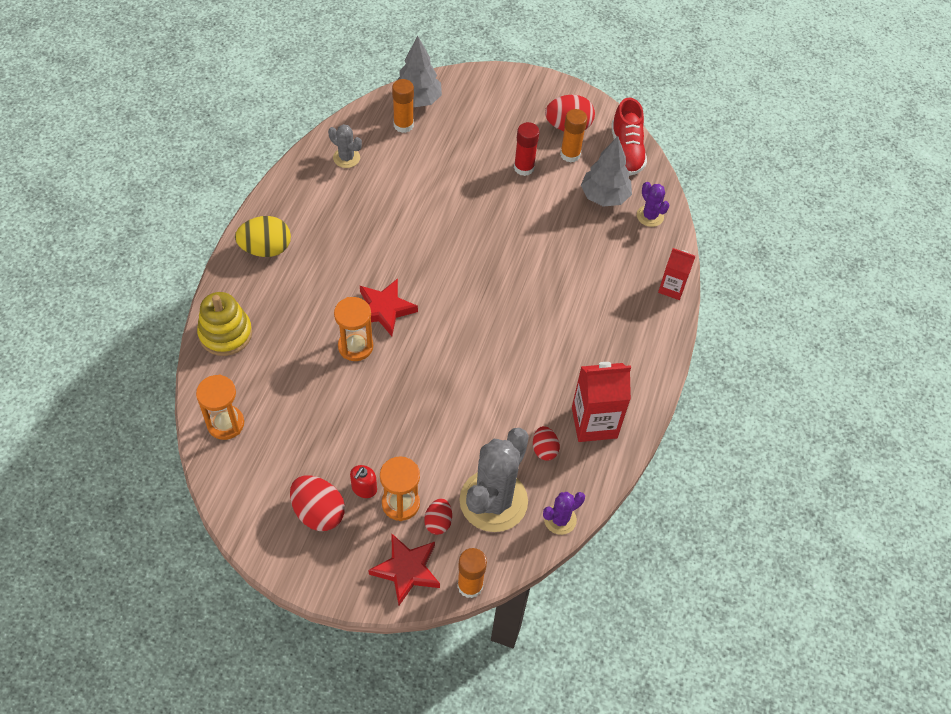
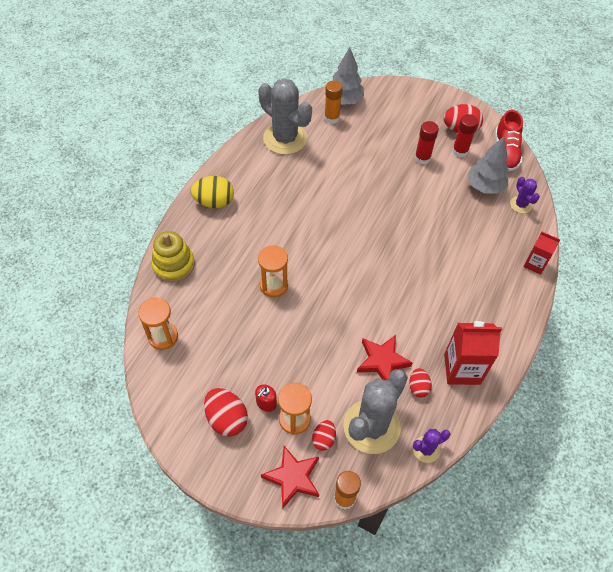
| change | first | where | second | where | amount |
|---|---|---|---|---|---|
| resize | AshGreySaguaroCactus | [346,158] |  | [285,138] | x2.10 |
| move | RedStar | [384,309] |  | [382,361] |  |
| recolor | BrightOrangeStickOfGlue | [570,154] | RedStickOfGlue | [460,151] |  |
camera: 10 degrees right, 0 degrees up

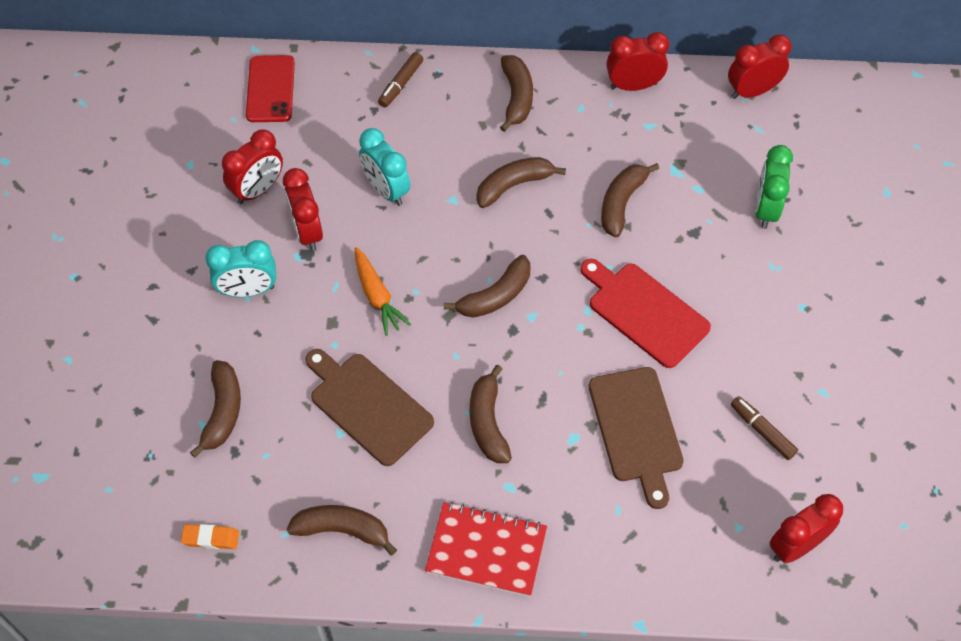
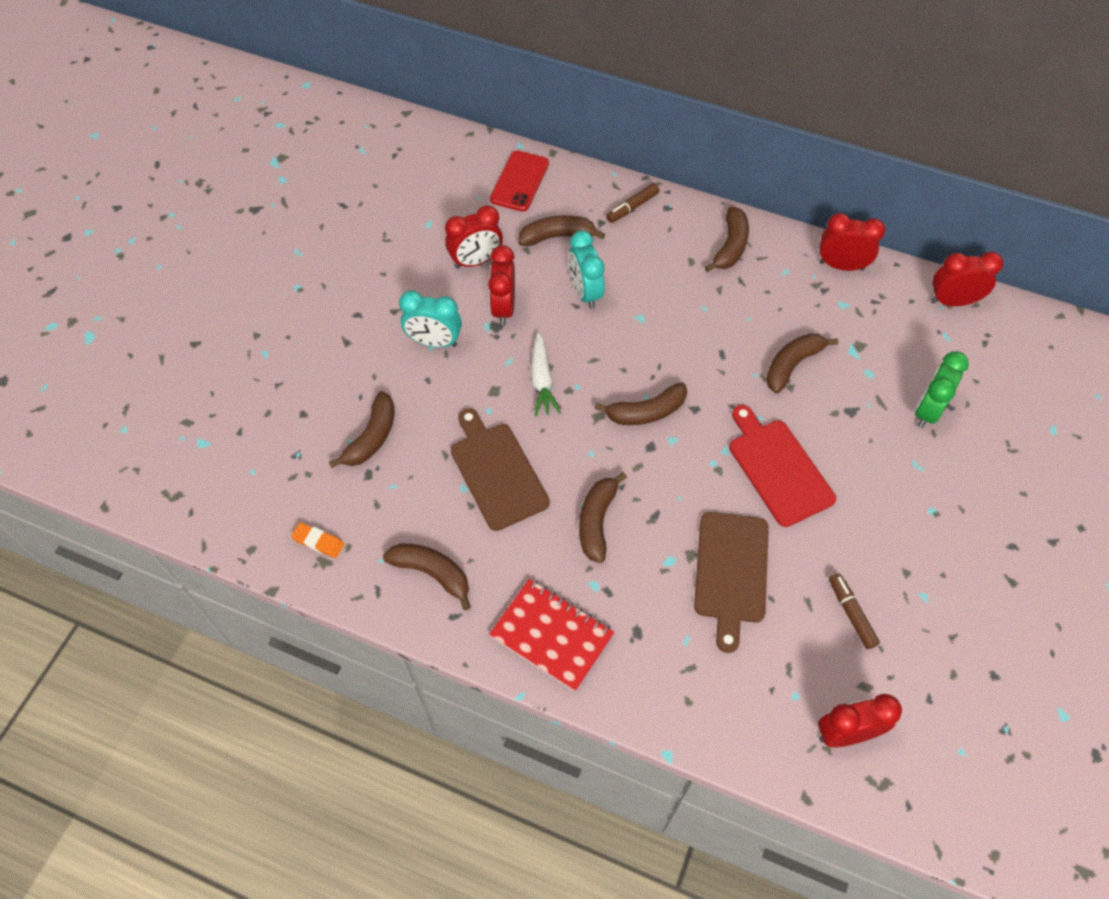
| change | first | where | second | where | amount |
|---|---|---|---|---|---|
| move | DarkBrownBanana | [514,185] |  | [557,236] |  |
| recolor | BrightOrangeToyCarrot | [377,296] | SnowWhiteToyCarrot | [542,380] |  |
camera: 20 degrees right, 0 degrees up

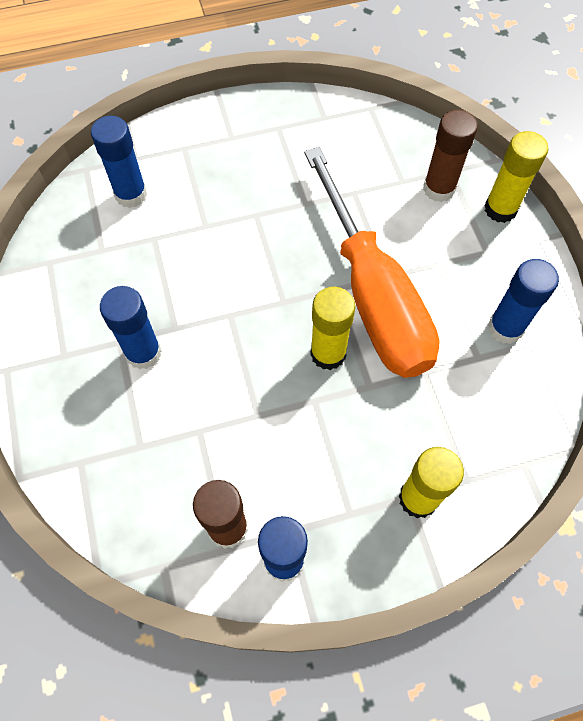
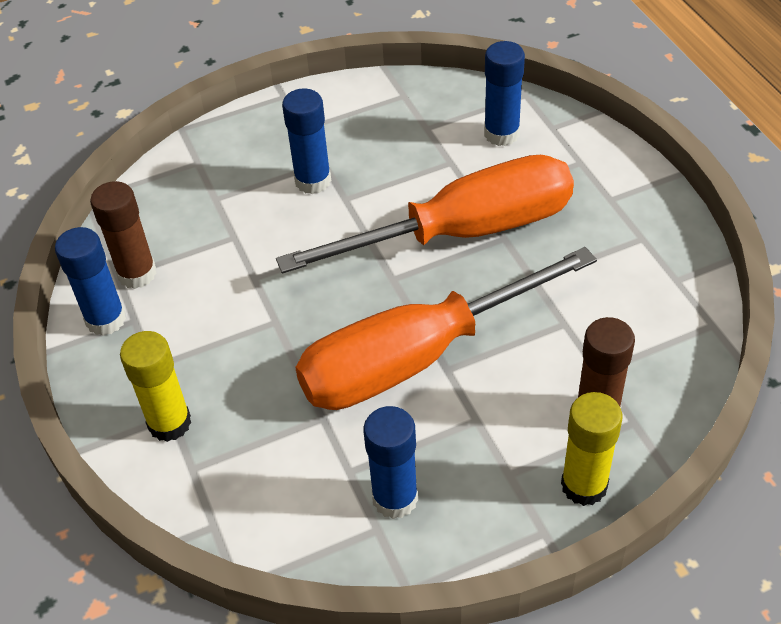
| change | first | where | second | where | amount |
|---|---|---|---|---|---|
| insert |  |  | BrightOrangeFlatScrewdriver | [465,231] |  |
| delete | GoldenStickOfGlue | [328,353] |  |  |  |
camera: 85 degrees right, 15 degrees down

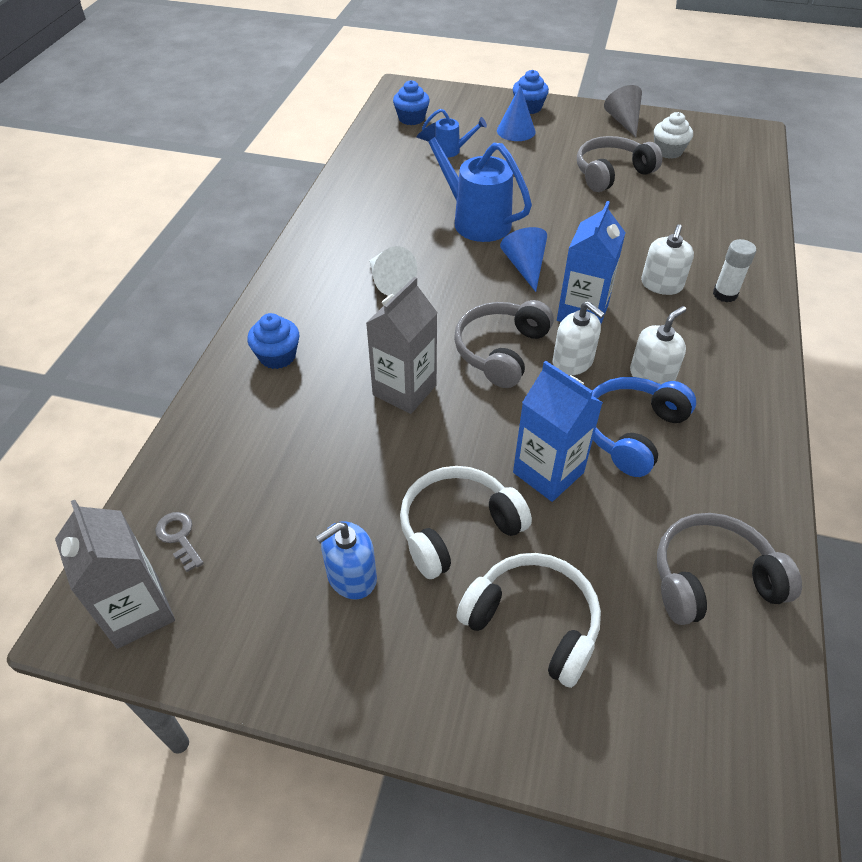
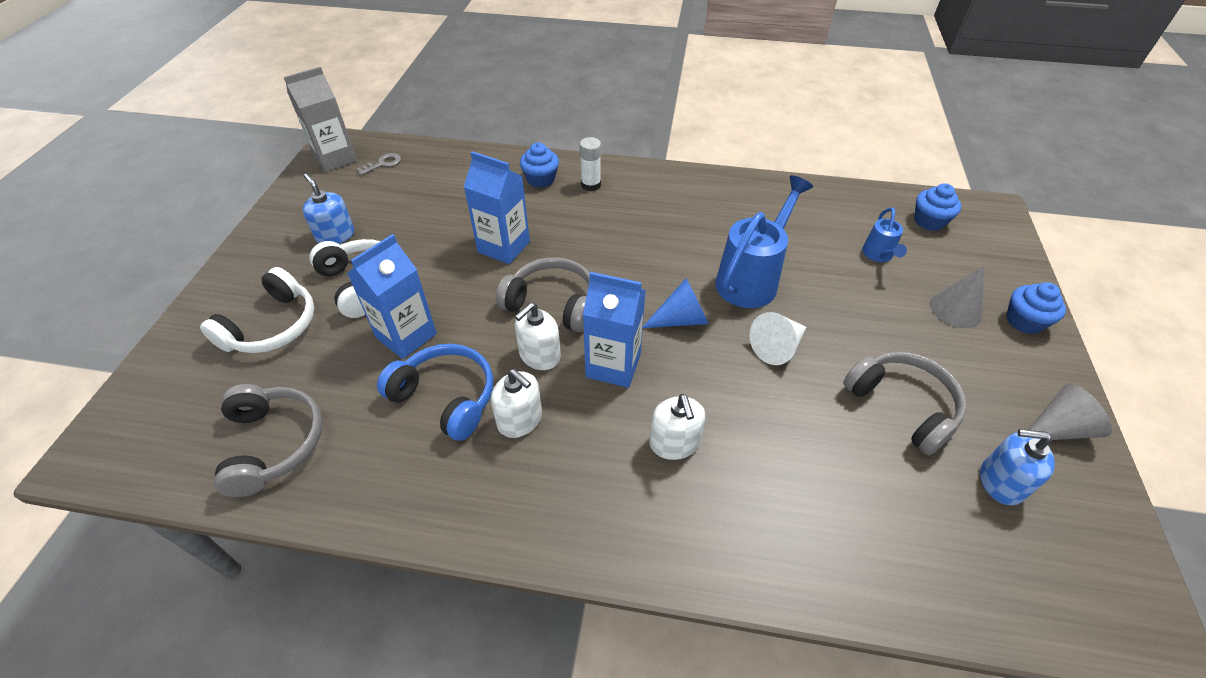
| change | first | where | second | where | amount |
|---|---|---|---|---|---|
| recolor | AshGreyCarton | [404,390] | RoyalBlueCarton | [504,247] |  |
| move | SnowWhiteStickOfGlue | [725,294] |  | [591,185] |  |
| rotate | SnowWhitePumpBottle | [661,284] |  | [674,443] | 120 degrees counterclockwise |
| move | SnowWhiteCone | [389,282] |  | [777,347] |  |
| recolor | RoyalBlueCone | [516,131] | AshGreyCone | [955,309] |  |
| replace | SnowWhiteMuffin | [668,151] | RoyalBluePumpBottle | [1000,482] |  |
camera: 85 degrees right, 0 degrees up

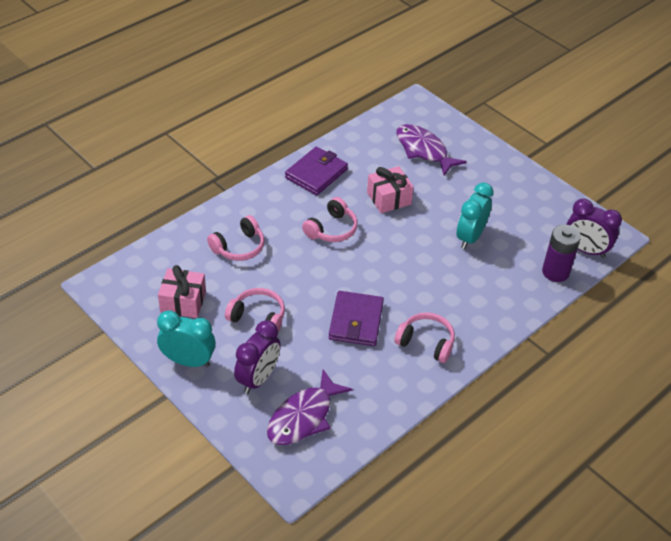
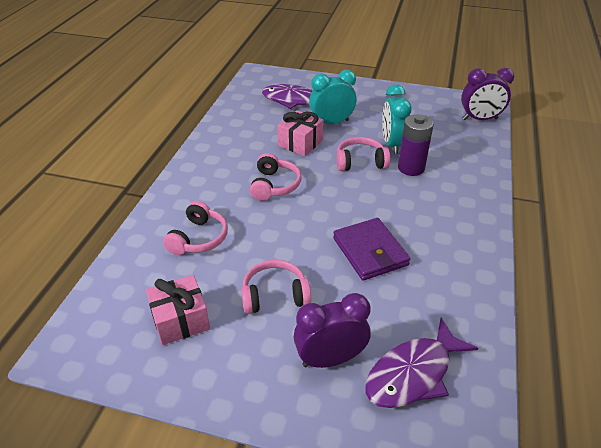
| change | first | where | second | where | amount |
|---|---|---|---|---|---|
| rotate | VioletBedsideClock | [258,378] |  | [330,359] | 105 degrees counterclockwise |
| move | AquaBedsideClock | [188,361] |  | [331,123] |  |
| move | RosePinkHeadset | [426,342] |  | [360,162] |  |
| rotate | VioletFishFigure | [303,417] |  | [413,373] | 45 degrees clockwise |
| move | VioletBattery | [555,272] |  | [411,168] |  |
| delete | VioletCardWallet | [316,173] |  |  |  |
camera: 30 degrees left, 5 degrees down

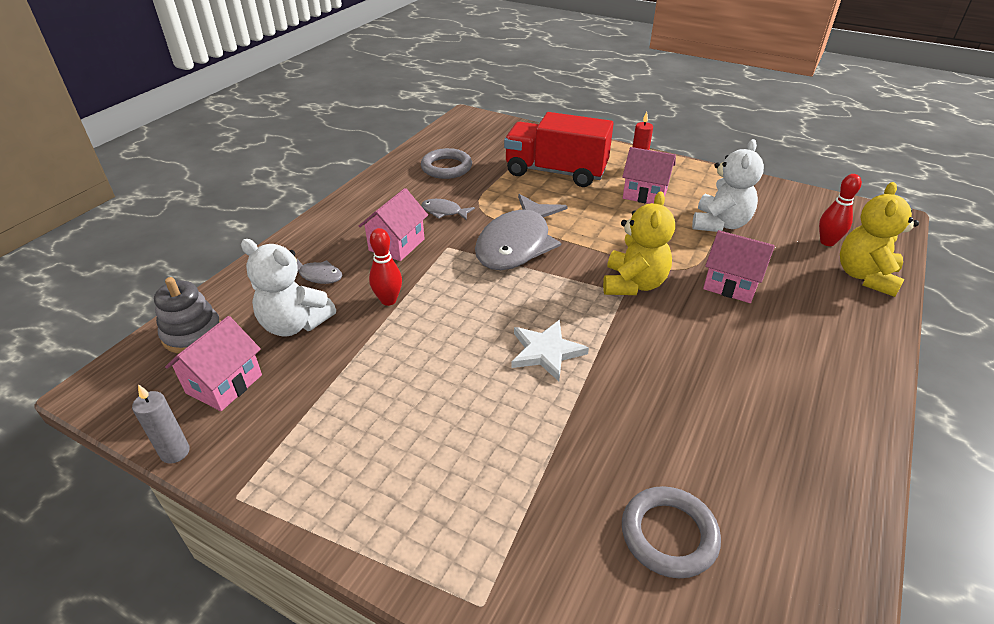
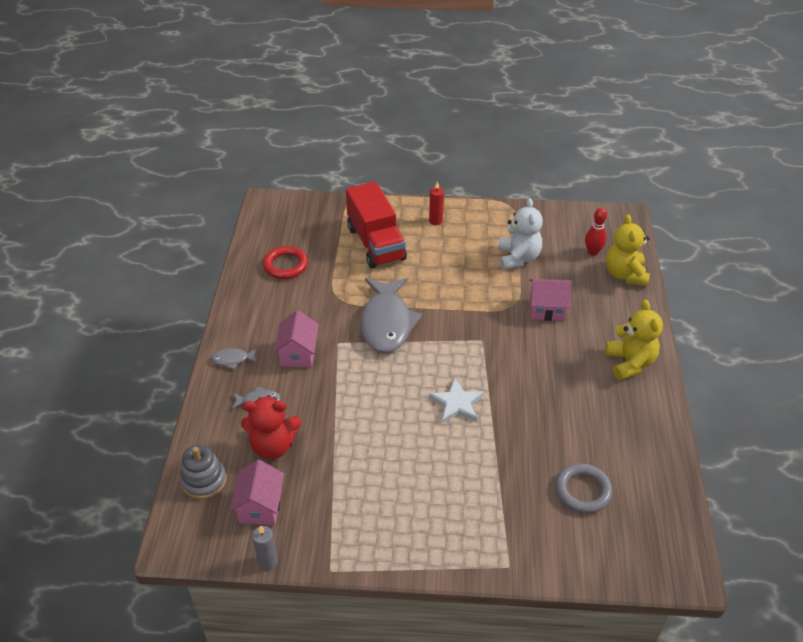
| change | first | where | second | where | amount |
|---|---|---|---|---|---|
| move | AshGreyFishFigure | [444,212] |  | [233,359] |  |
| recolor | SnowWhiteStuffedBear | [294,324] | RedStuffedBear | [273,446] |  |
| recolor | AshGreyHoop | [446,167] | RedHoop | [285,265] |  |
| rotate | RedToyTruck | [555,172] |  | [376,243] | 105 degrees counterclockwise |
| move | GoldenStuffedBear | [633,284] |  | [629,363] |  |
| delete | RedTenpin | [388,300] |  |  |  |
| delete | RosePinkHouse | [645,194] |  |  |  |
camera: 25 degrees left, 5 degrees up

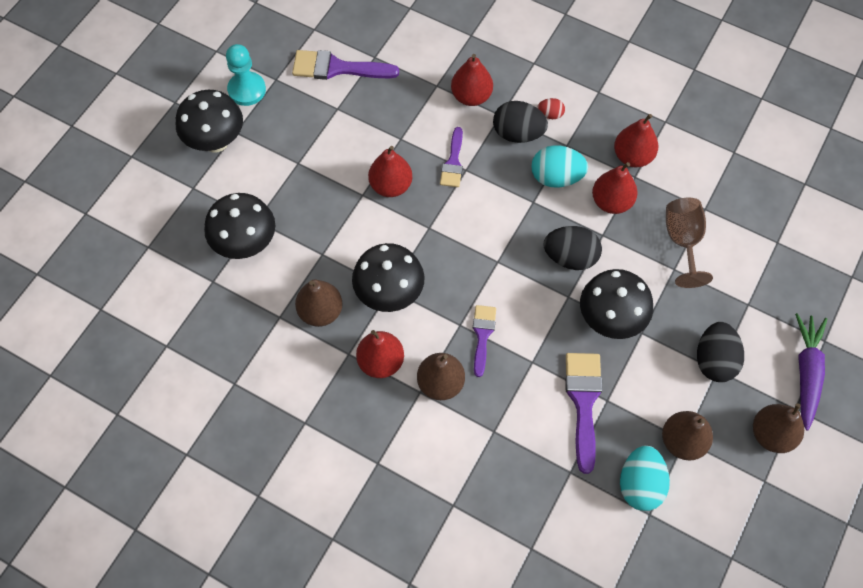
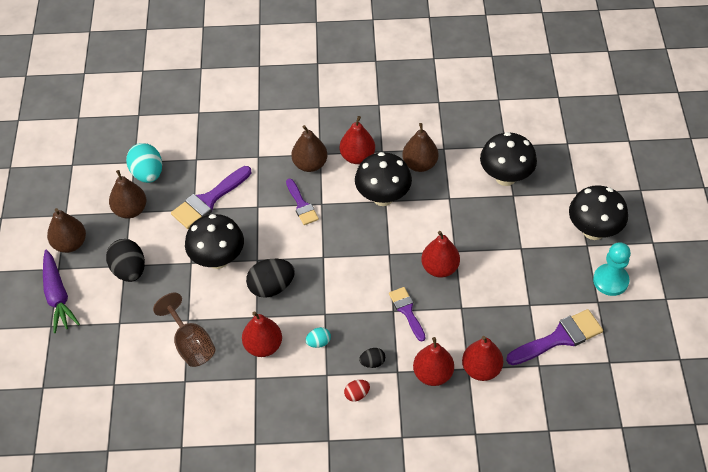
| change | first | where | second | where | amount |
|---|---|---|---|---|---|
| rotate | VioletPaintbrush | [583,402] |  | [209,200] | 75 degrees clockwise |
| resize | AquaEgg | [556,177] |  | [318,342] | x0.51 |
| resize | BlackEgg | [518,134] |  | [372,362] | x0.51 |
| move | RedPear | [632,156] |  | [481,369] |  |
camera: 150 degrees right, 10 degrees down

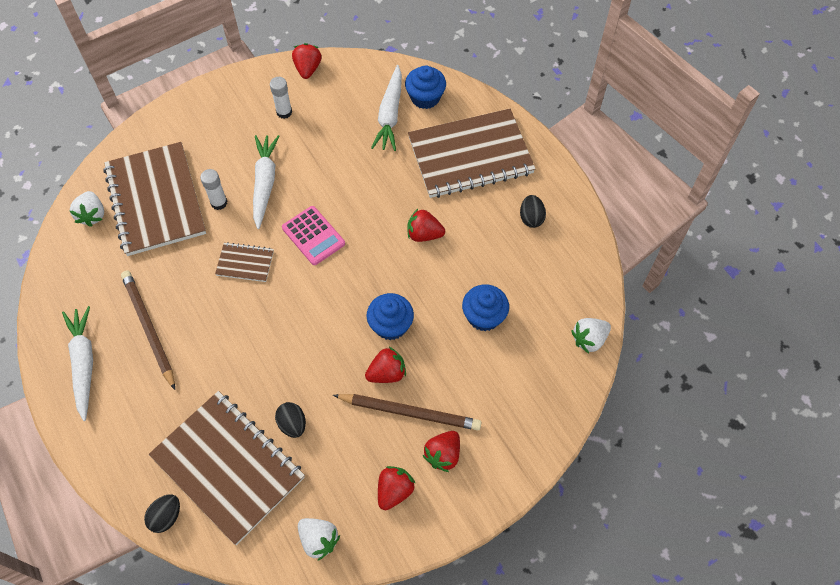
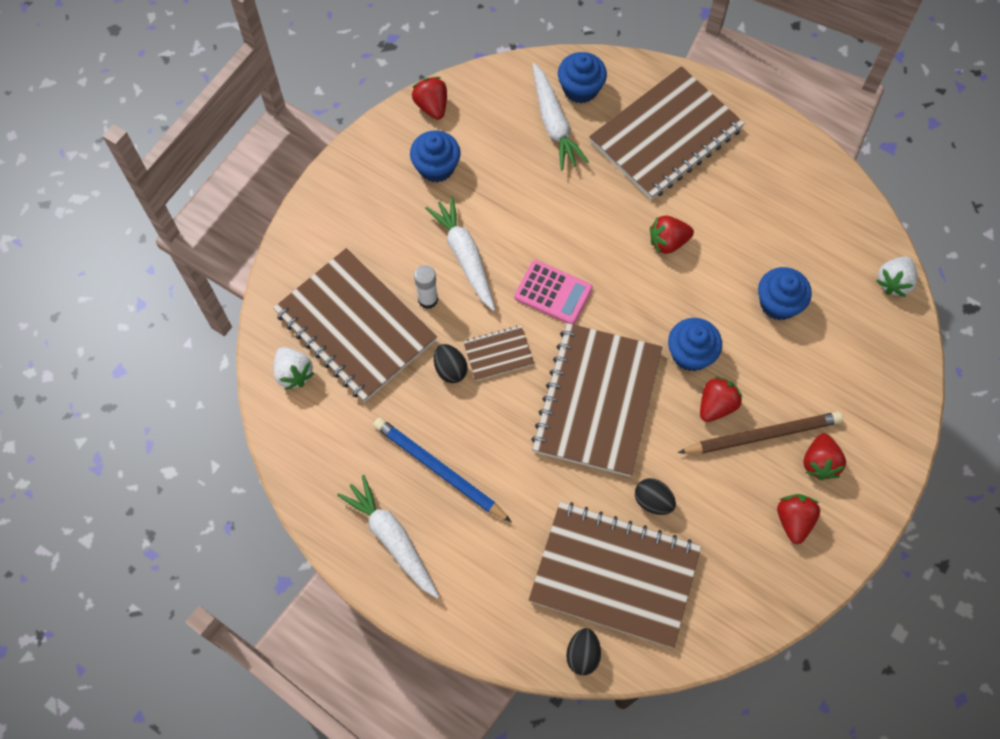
| change | first | where | second | where | amount |
|---|---|---|---|---|---|
| recolor | DarkBrownPencil | [149,329] | RoyalBluePencil | [439,470] |  |
| replace | SnowWhiteStickOfGlue | [284,112] | RoyalBlueMuffin | [436,167] |  |
| move | BlackEgg | [531,218] |  | [450,369] |  |
| insert |  |  | DarkBrownNotepad | [597,400] |  |
| delete | SnowWhiteToyStrawberry | [318,540] |  |  |  |
camera: 25 degrees left, 5 degrees up

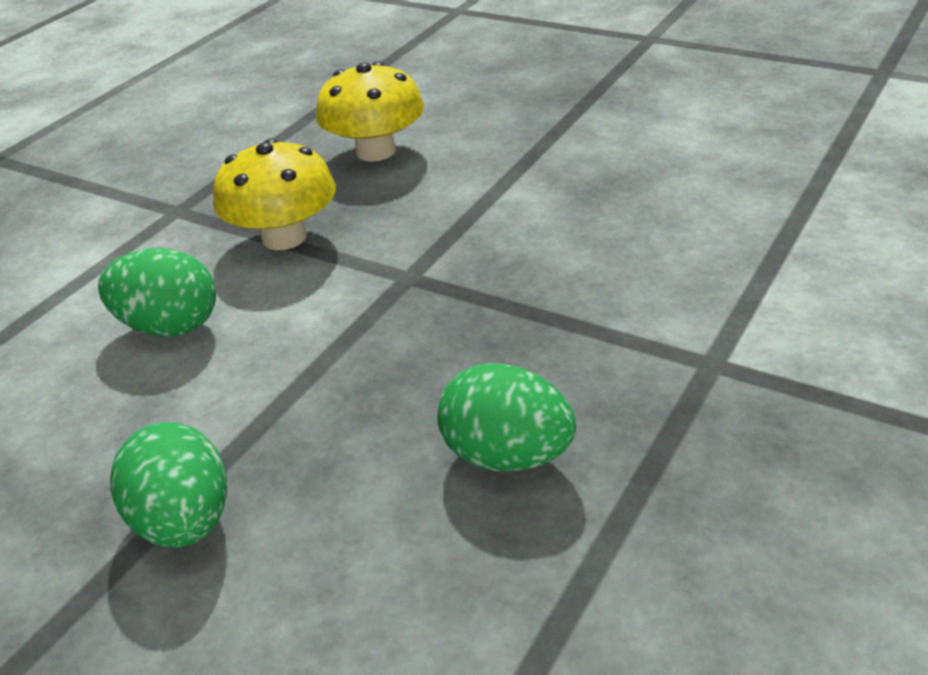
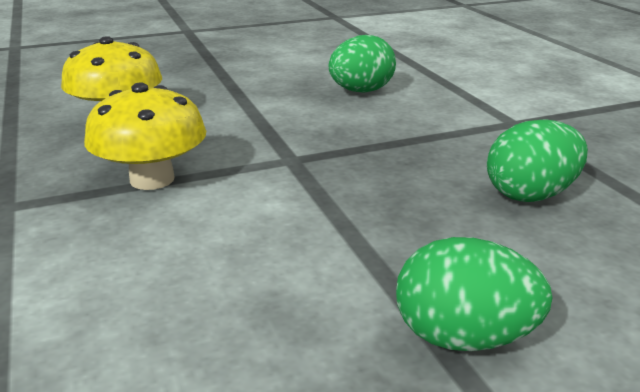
| change | first | where | second | where | amount |
|---|---|---|---|---|---|
| move | LeafGreenEgg | [169,327] |  | [361,91] |  |
camera: 55 degrees left, 10 degrees down

